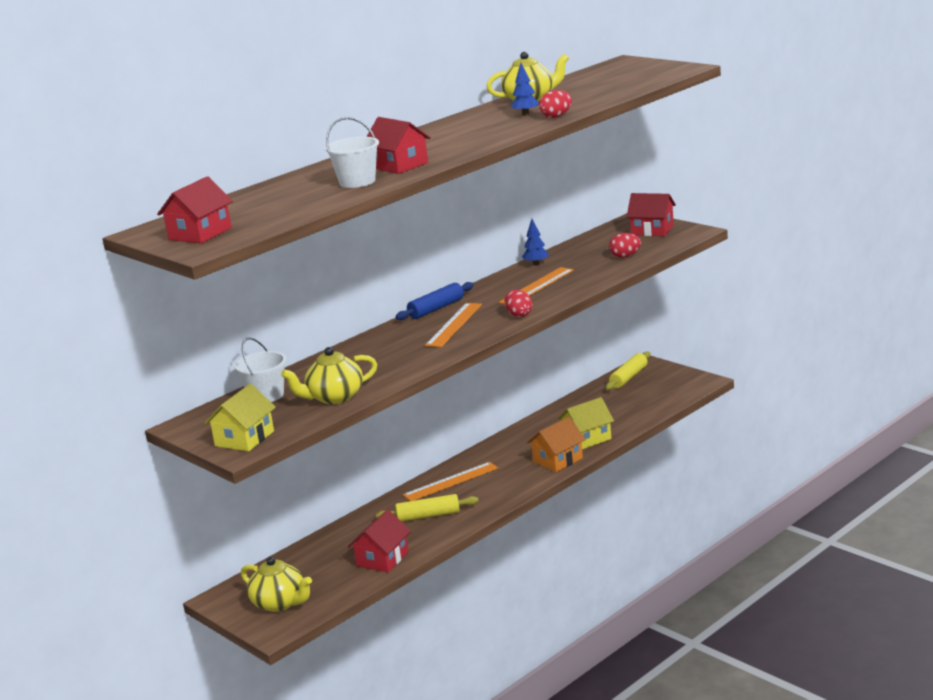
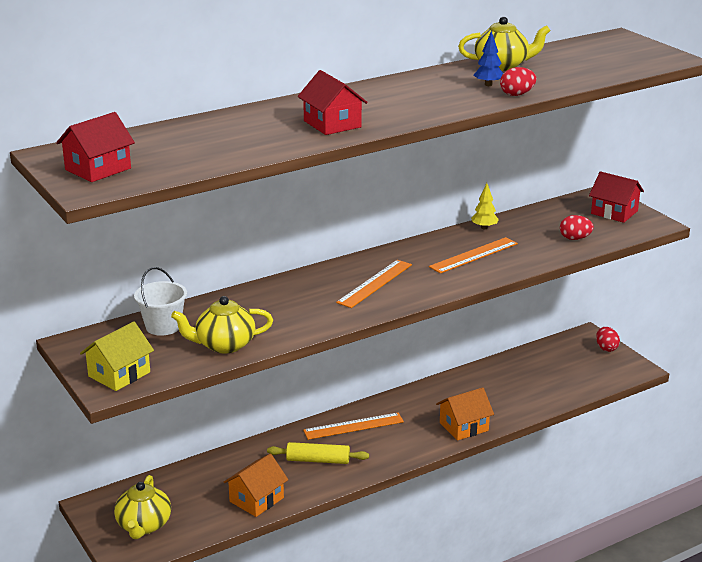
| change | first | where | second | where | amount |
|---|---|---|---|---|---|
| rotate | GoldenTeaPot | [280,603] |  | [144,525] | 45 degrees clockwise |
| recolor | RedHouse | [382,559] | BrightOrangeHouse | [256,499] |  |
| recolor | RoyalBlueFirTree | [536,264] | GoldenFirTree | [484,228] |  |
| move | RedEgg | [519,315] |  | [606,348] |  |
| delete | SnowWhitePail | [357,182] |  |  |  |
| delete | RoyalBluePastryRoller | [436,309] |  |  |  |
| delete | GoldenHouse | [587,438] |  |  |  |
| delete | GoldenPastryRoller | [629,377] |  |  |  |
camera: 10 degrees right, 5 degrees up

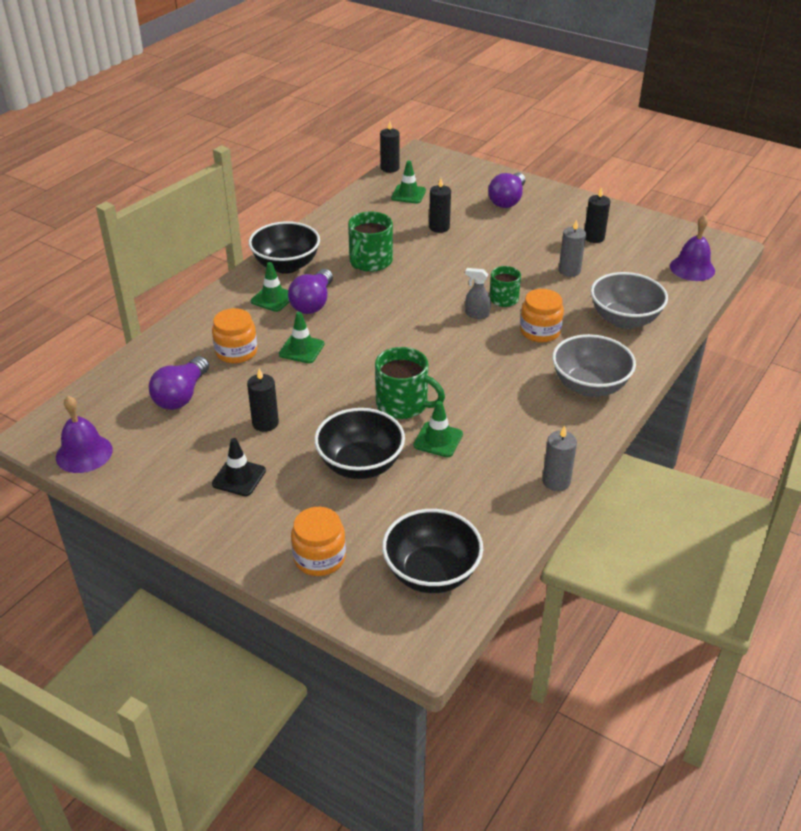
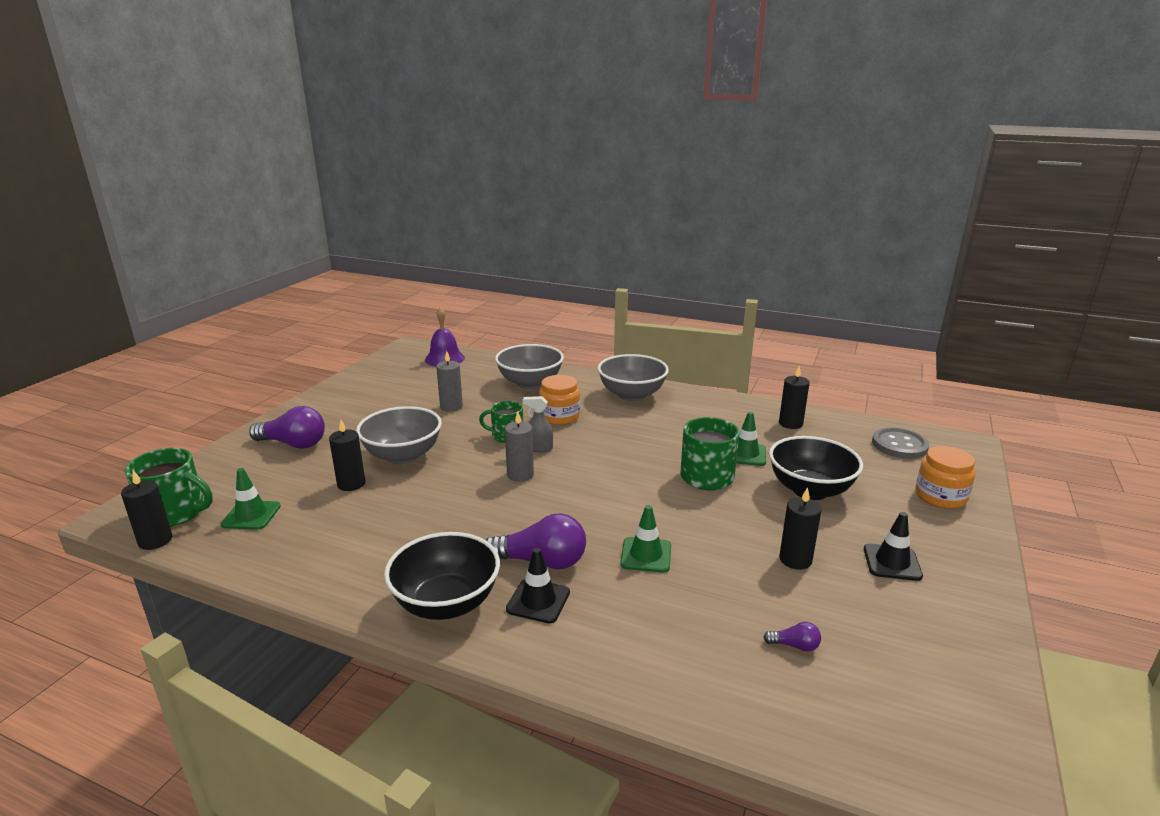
| change | first | where | second | where | amount |
|---|---|---|---|---|---|
| move | LeafGreenTeaMug | [370,262] |  | [175,513] |  |
| insert |  |  | AshGreyBowl | [403,455] |  |
| move | AshGreyCandle | [556,481] |  | [520,475] |  |
| recolor | LeafGreenTrafficCone | [273,298] | BlackTrafficCone | [538,601] |  |
| rotate | AshGreySprayCleaner | [476,314] |  | [539,448] | 90 degrees clockwise |
| resize | VioletBulb | [181,395] |  | [794,645] | x0.45 |
| move | BlackCandle | [594,237] |  | [790,423] |  |
| replace | BlackBowl | [431,573] | AshGreyButton | [899,445] |  |
| delete | VioletHandBell | [84,453] |  |  |  |
| delete | BrightOrangeJar | [236,352] |  |  |  |
camera: 100 degrees left, 15 degrees down

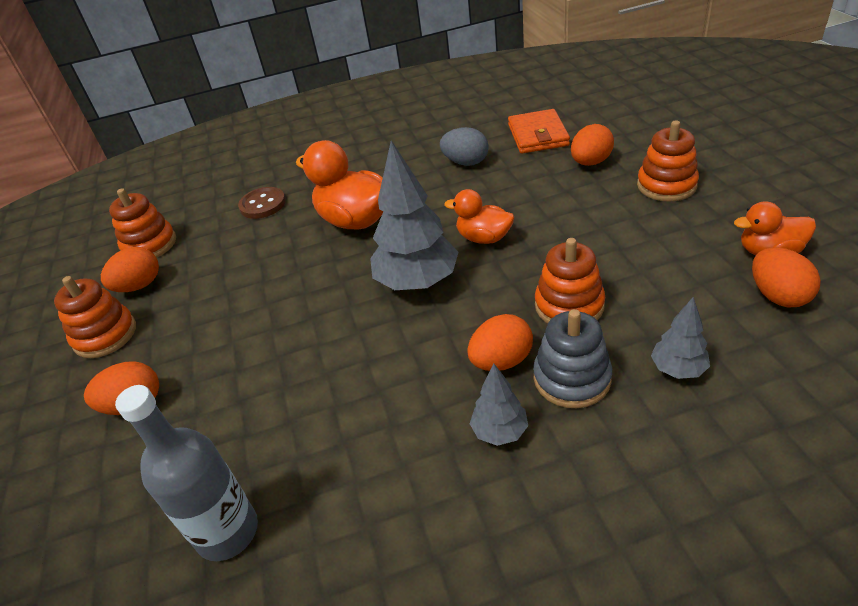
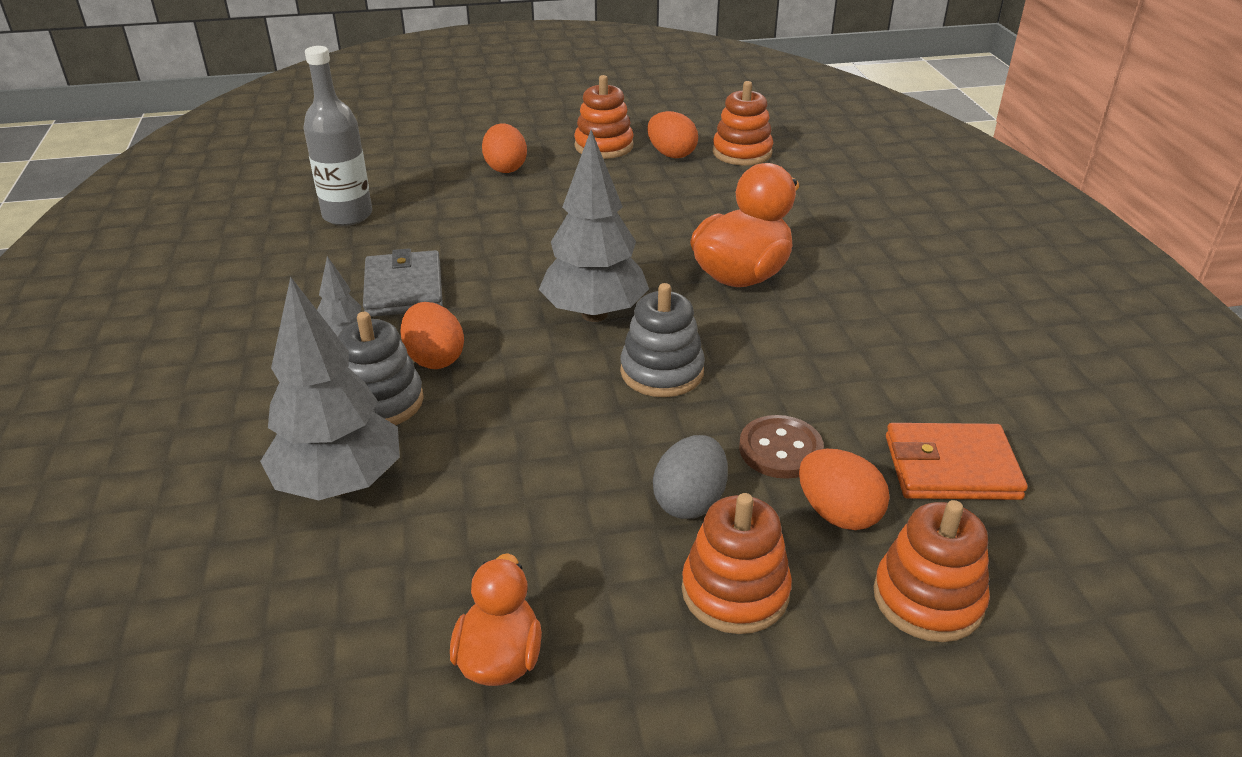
| change | first | where | second | where | amount |
|---|---|---|---|---|---|
| resize | AshGreyFirTree | [678,369] |  | [340,484] | x1.96 |
| insert |  |  | AshGreyCardWallet | [403,289] |  |
| replace | BrightOrangeToyDuck | [484,238] | AshGreyStackingRings | [662,372] |  |
| move | AshGreyEgg | [466,162] |  | [690,501] |  |
| move | DarkBrownButton | [263,204] |  | [780,449] |  |
| move | BrightOrangeStackingRings | [569,305] |  | [928,599] |  |
| delete | BrightOrangeEgg | [778,296] |  |  |  |
camera: 90 degrees right, 5 degrees down

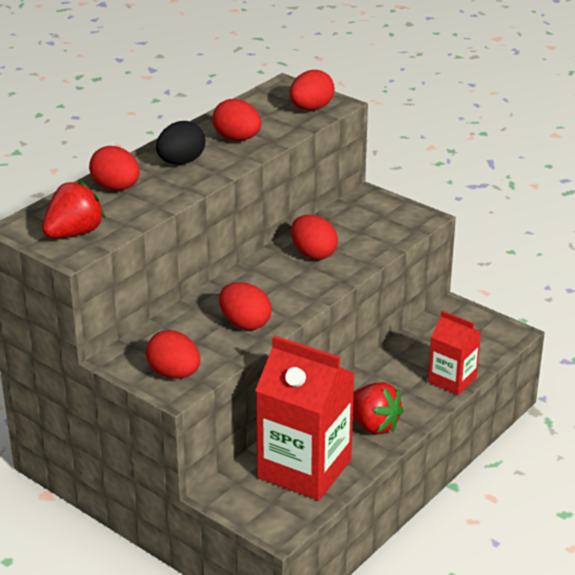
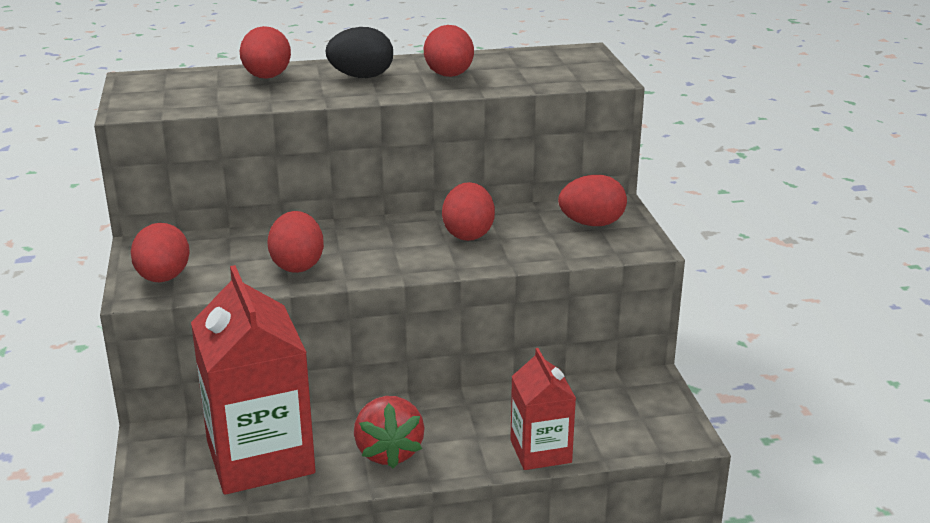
| change | first | where | second | where | amount |
|---|---|---|---|---|---|
| move | RedEgg | [311,108] |  | [591,224] |  |
| delete | RedToyStrawberry | [74,233] |  |  |  |
camera: 40 degrees right, 5 degrees down

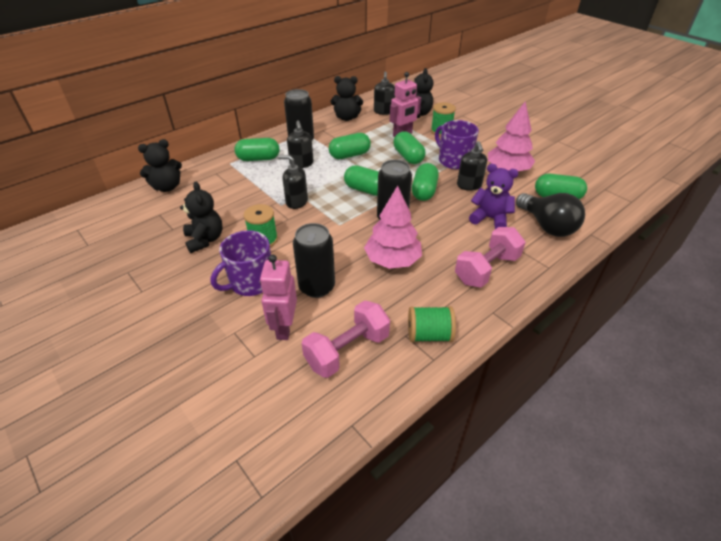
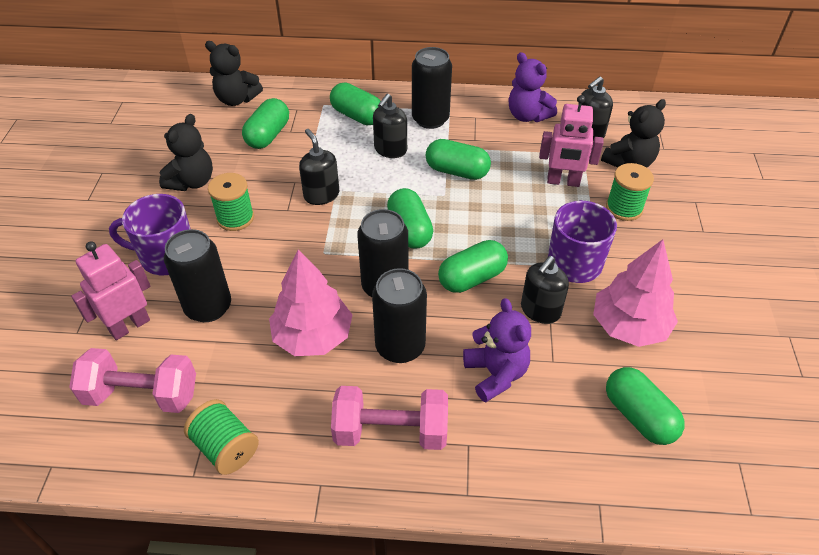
| change | first | where | second | where | amount |
|---|---|---|---|---|---|
| move | LeafGreenPillShape | [408,157] |  | [268,135] |  |
| insert |  |  | BlackSodaCan | [400,346] |  |
| recolor | BlackStuffedBear | [346,117] | VioletStuffedBear | [527,116] |  |
| delete | BlackBulb | [547,226] |  |  |  |
camera: 45 degrees right, 5 degrees up

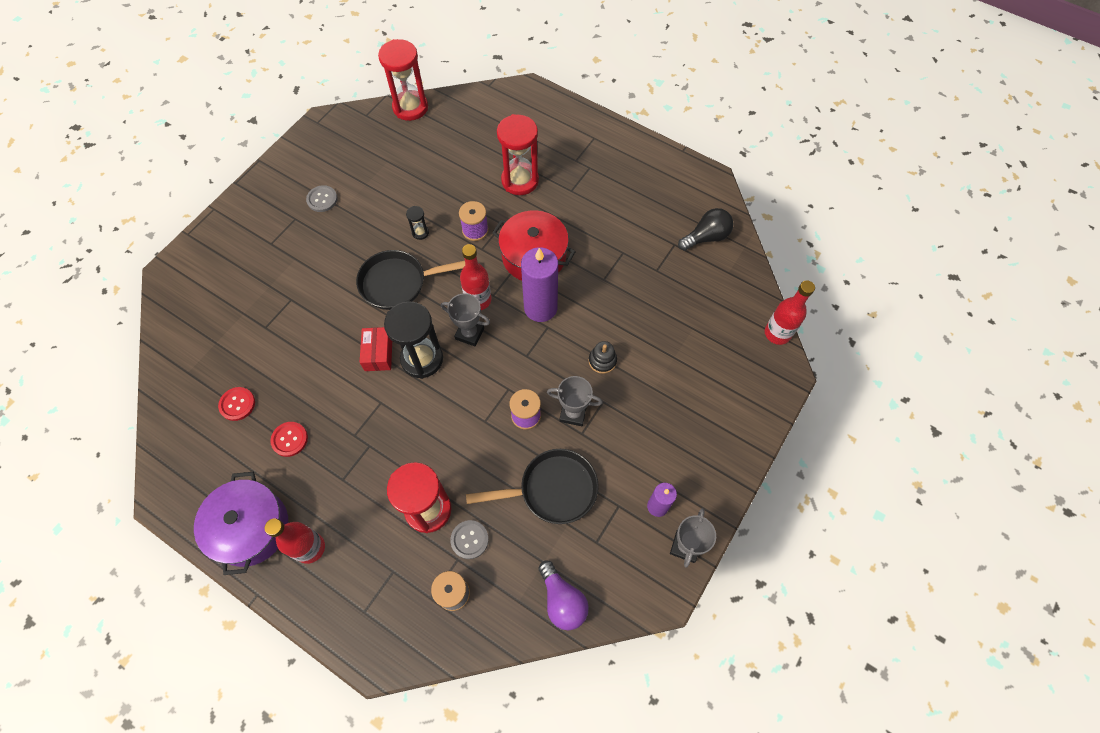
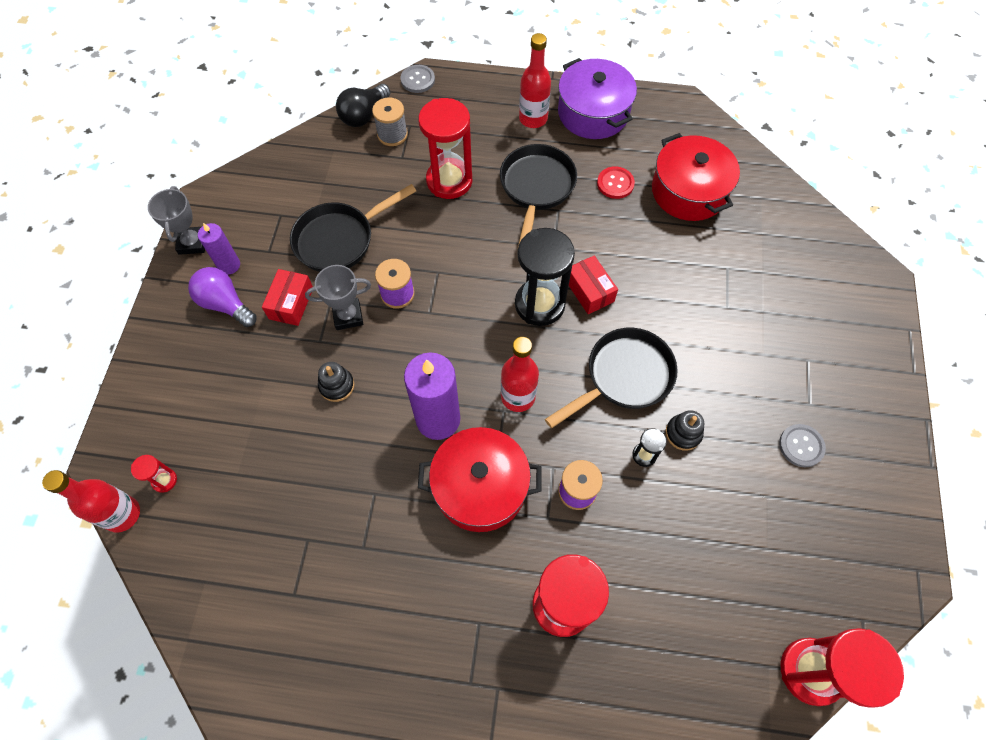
| change | first | where | second | where | amount |
|---|---|---|---|---|---|
| insert |  |  | RedSandglass | [164,480] |  |
| move | VioletBulb | [562,600] |  | [225,304] |  |
| insert |  |  | RedPackage | [291,303] |  |
| move | BlackBulb | [706,237] |  | [364,115] |  |
| move | AshGreyButton | [469,540] |  | [417,80] |  |
| insert |  |  | BlackPan | [536,188] |  |
| replace | RedButton | [237,404] | RedCookingPot | [688,191] |  |
| insert |  |  | BlackStackingRings | [683,433] |  |
| delete | AshGreyPrizeCup | [469,333] |  |  |  |
camera: 155 degrees right, 0 degrees up

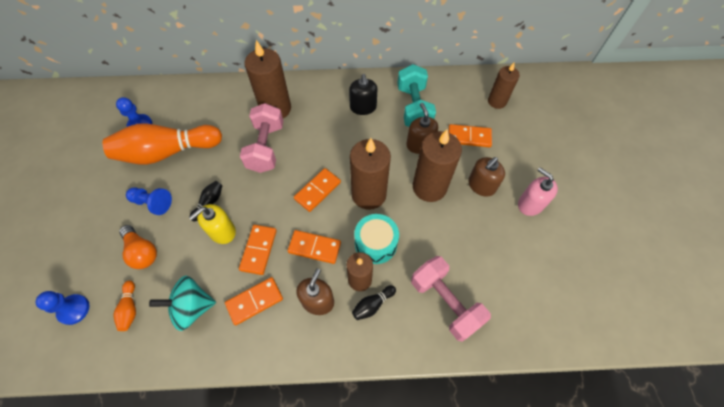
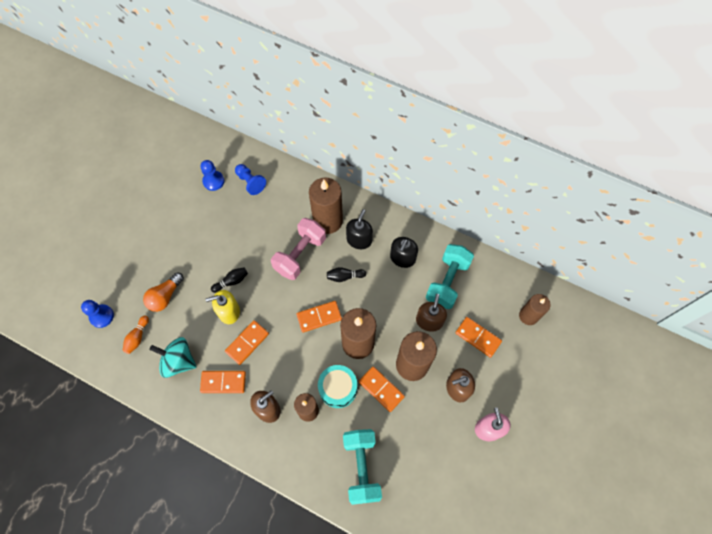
| change | first | where | second | where | amount |
|---|---|---|---|---|---|
| rotate | BrightOrangeBulb | [142,252] |  | [165,296] | 45 degrees clockwise |
| move | RoyalBluePawn | [153,203] |  | [250,182] |  |
| move | BlackTenpin | [373,305] |  | [344,276] |  |
| recolor | RosePinkHandWeight | [445,302] | AquaHandWeight | [361,467] |  |
| insert |  |  | BlackPumpBottle | [359,240] |  |
| move | BrightOrangeDomino | [314,248] |  | [381,389] |  |
| delete | BrightOrangeTenpin | [167,152] |  |  |  |
camera: 30 degrees right, 5 degrees up

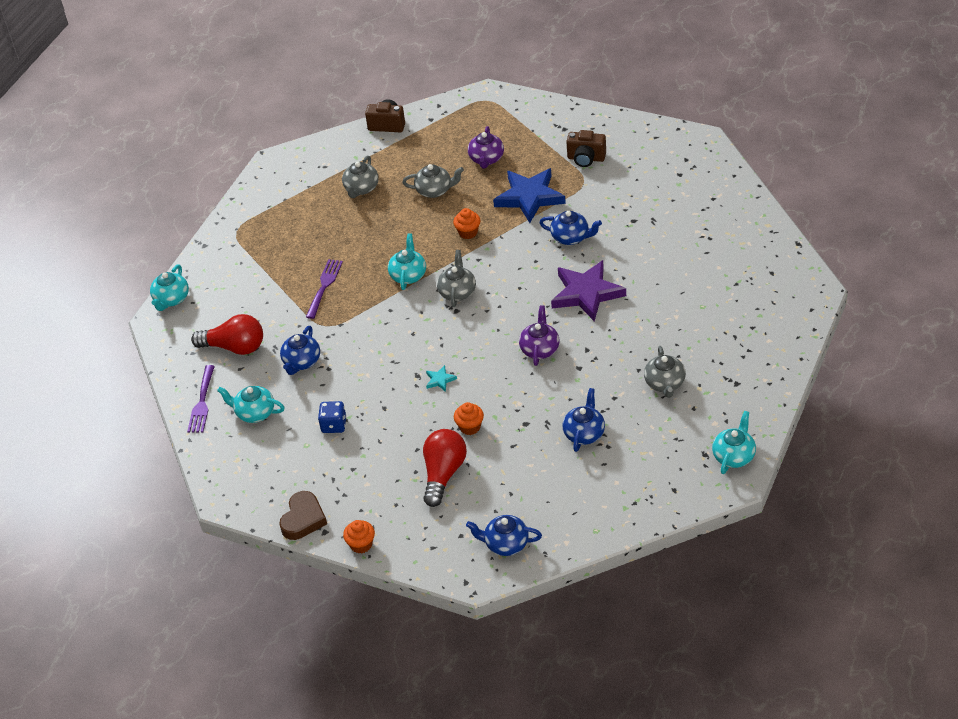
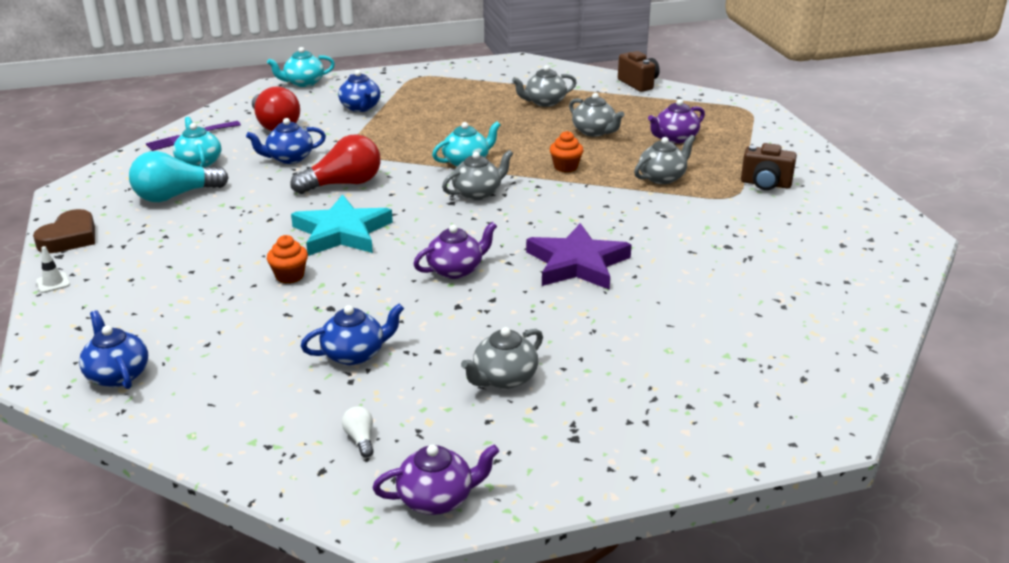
| change | first | where | second | where | amount |
|---|---|---|---|---|---|
| rotate | DarkBrownHeartShape | [303,519] |  | [70,238] | 45 degrees counterclockwise |
| replace | BrightOrangeMuffin | [361,544] | SnowWhiteTrafficCone | [53,283] |  |
| insert |  |  | AquaBulb | [175,196] |  |
| move | RedBulb | [443,474] |  | [343,184] |  |
| resize | AquaStar | [440,380] |  | [342,232] | x2.42 |
| move | RoyalBlueTeaPot | [571,237] |  | [361,107] |  |
| insert |  |  | SnowWhiteBulb | [360,439] |  |
| recolor | AquaTeaPot | [734,456] | VioletTeaPot | [437,498] |  |
| replace | RoyalBlueStar | [529,197] | AshGreyTeaPot | [662,177] |  |
| rotate | DarkBrownCompactCamera | [586,158] |  | [765,184] | 45 degrees counterclockwise |
| delete | VioletTableFork | [324,286] |  |  |  |
| delete | RoyalBlueDice | [334,425] |  |  |  |
camera: 45 degrees right, 15 degrees down

